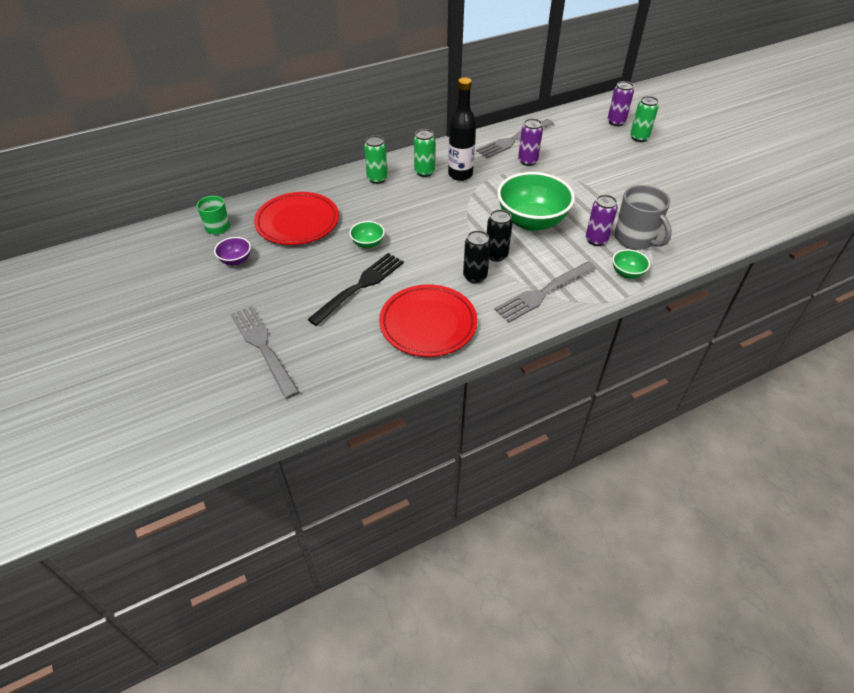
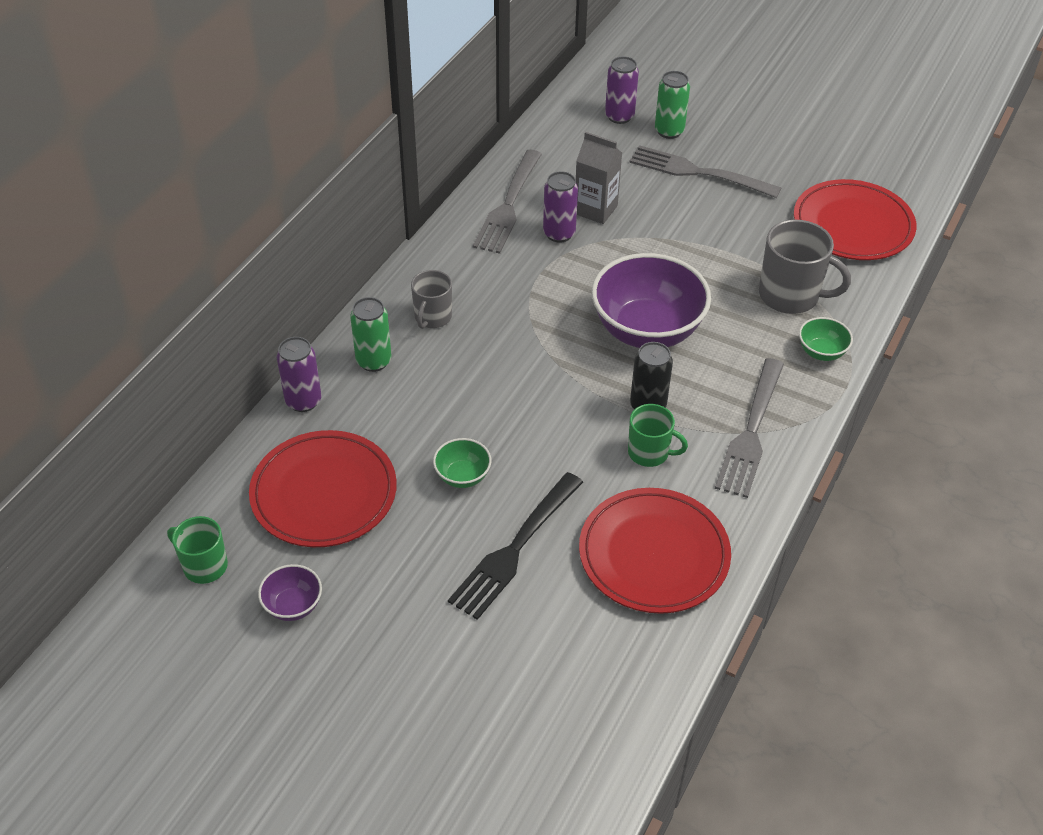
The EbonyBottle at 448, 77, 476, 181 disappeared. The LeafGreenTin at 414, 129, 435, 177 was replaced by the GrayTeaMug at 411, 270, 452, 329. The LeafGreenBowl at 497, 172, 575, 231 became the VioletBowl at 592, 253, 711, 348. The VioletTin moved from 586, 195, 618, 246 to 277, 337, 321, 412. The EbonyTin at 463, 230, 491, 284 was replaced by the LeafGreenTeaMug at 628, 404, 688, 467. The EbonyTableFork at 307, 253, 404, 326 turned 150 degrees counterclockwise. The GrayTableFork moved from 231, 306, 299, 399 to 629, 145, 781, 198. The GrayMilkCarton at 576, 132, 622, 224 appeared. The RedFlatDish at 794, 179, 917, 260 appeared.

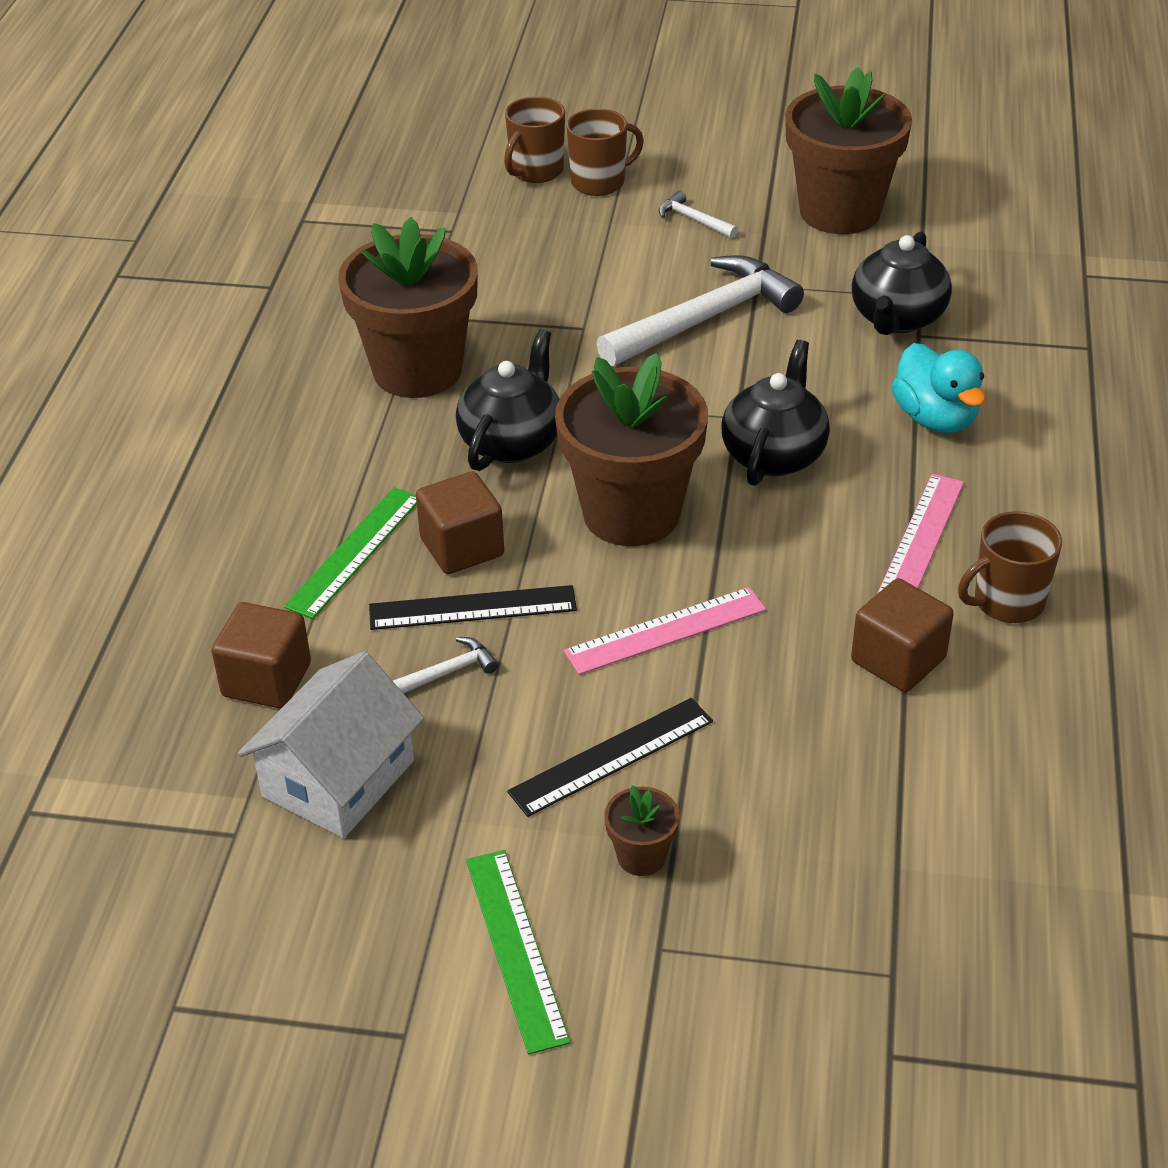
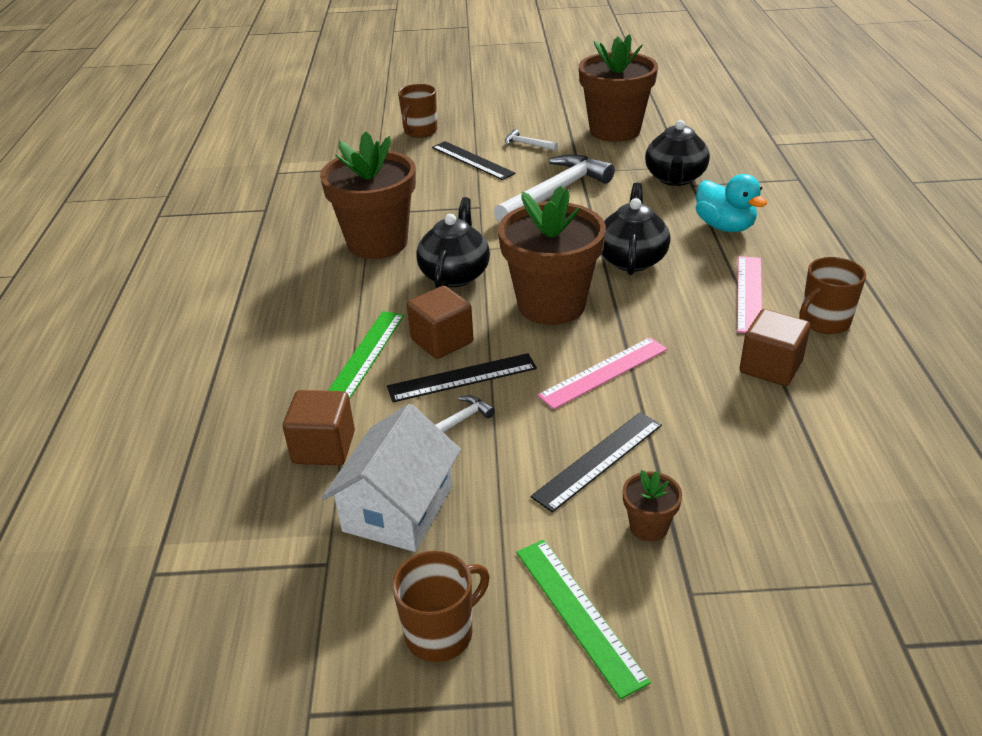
The DarkBrownTeaMug moved from 566, 109, 644, 196 to 392, 551, 490, 662. The EbonyMeasuringStick at 432, 141, 516, 180 appeared.

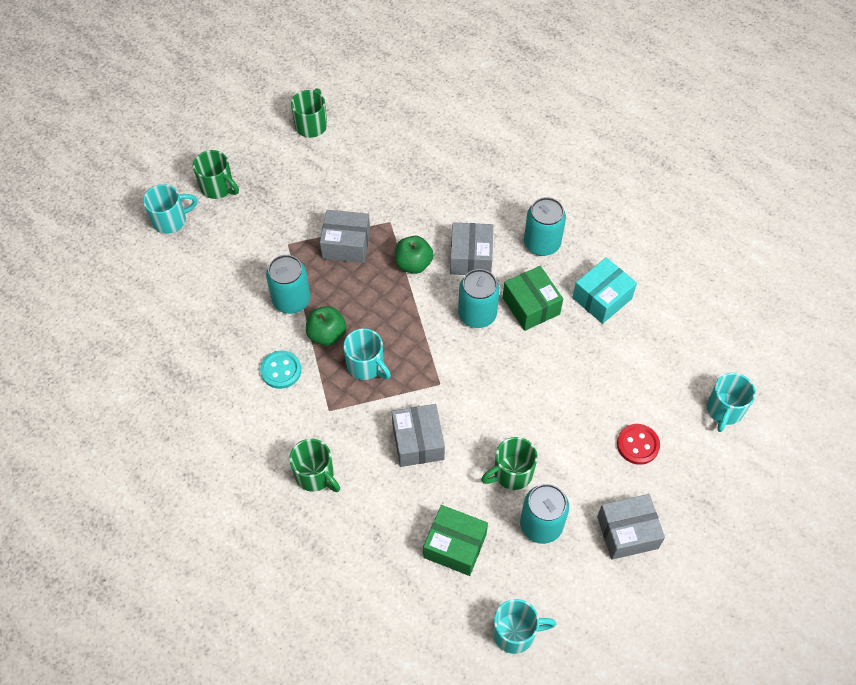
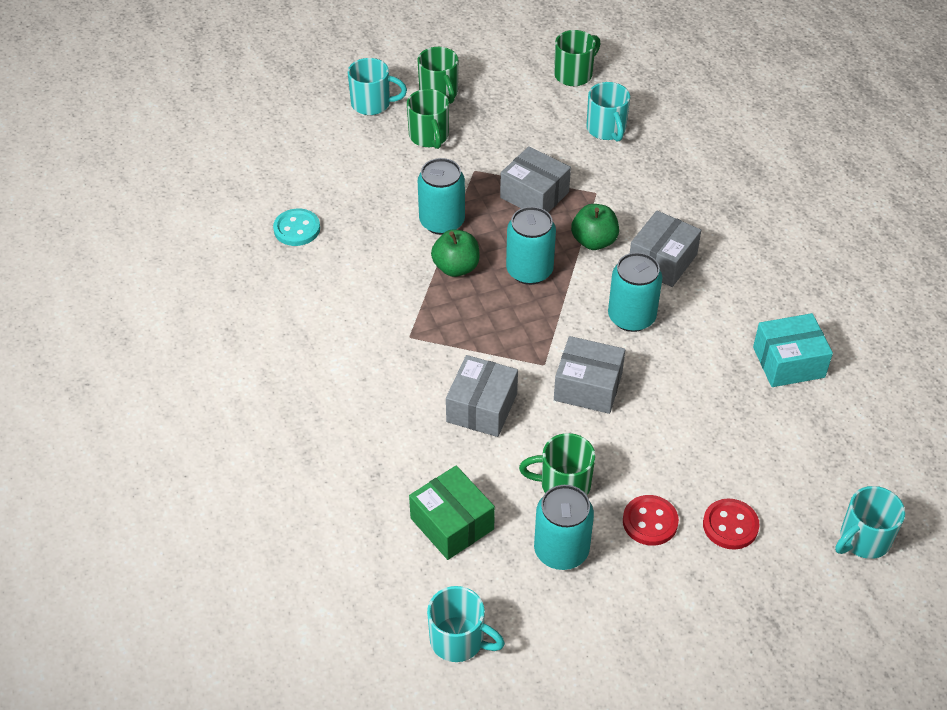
The TealTin moved from 524, 197, 566, 256 to 506, 207, 556, 285. The LeafGreenBox at 503, 266, 563, 331 disappeared. The TealTeaMug moved from 343, 328, 391, 380 to 587, 82, 630, 142. The TealSewingButton moved from 260, 350, 301, 389 to 273, 209, 320, 246. The LeafGreenTeaMug moved from 289, 439, 340, 492 to 407, 89, 449, 149. The GrayBox moved from 597, 494, 665, 560 to 554, 336, 625, 414. The RedSewingButton at 623, 495, 679, 546 appeared.

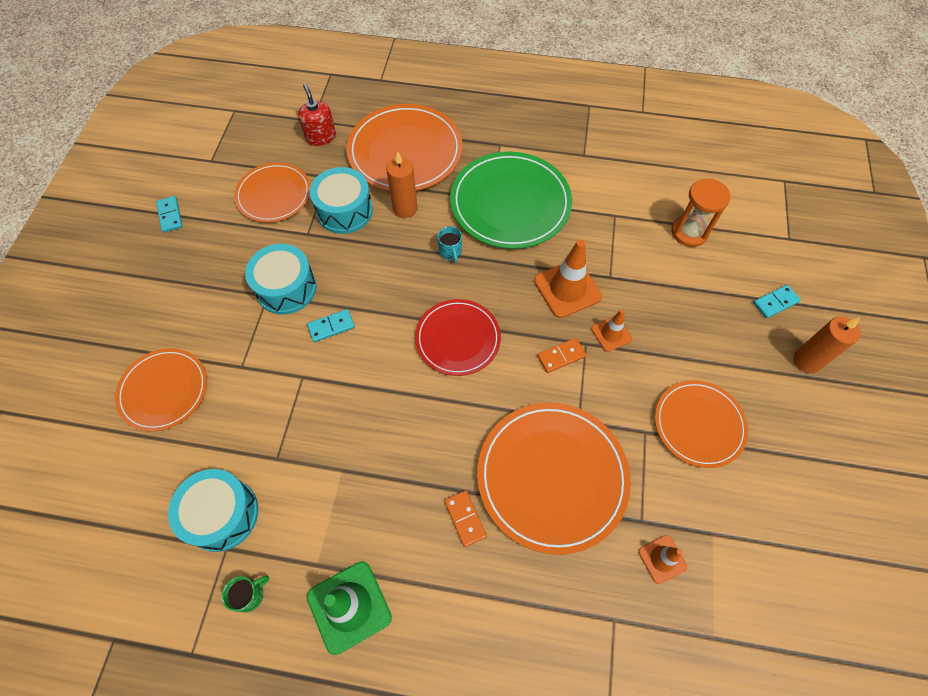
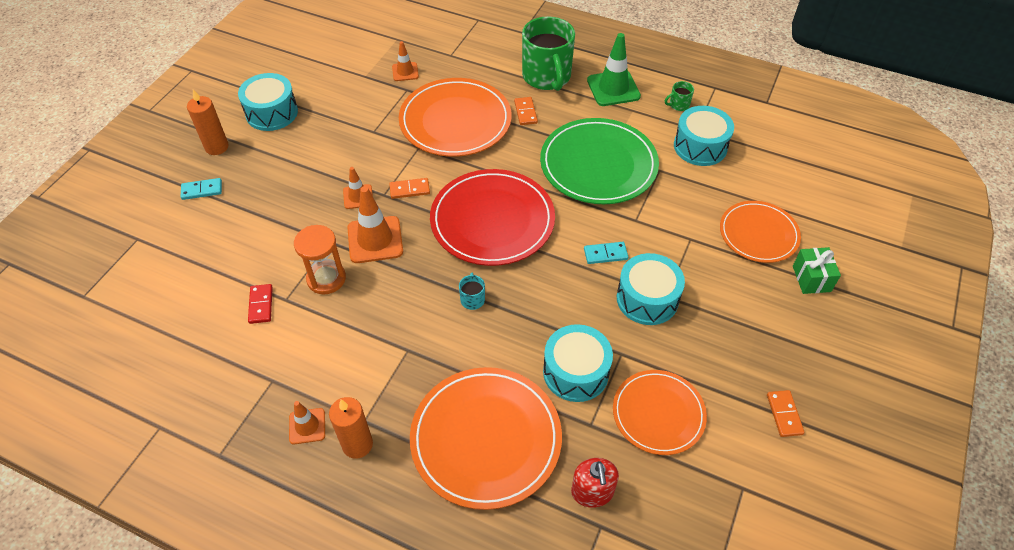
The OrangeColouredPillarCandle moved from 386, 151, 417, 218 to 329, 397, 373, 459. The LeafGreenFlatDish moved from 450, 152, 572, 249 to 540, 118, 659, 204. The OrangeColouredSandTimer moved from 671, 178, 731, 247 to 294, 225, 346, 294. The TealDomino at 156, 196, 183, 232 became the OrangeColouredDomino at 767, 390, 805, 437. The RedFlatDish at 415, 299, 501, 376 changed to 1.59 times the size. The OrangeColouredFlatDish at 655, 380, 748, 468 disappeared. The LeafGreenTeaMug at 522, 16, 575, 91 appeared. The TealDrum at 238, 73, 298, 131 appeared. The LeafGreenPresent at 793, 247, 841, 294 appeared. The RedDomino at 248, 284, 273, 324 appeared. The OrangeColouredTrafficCone at 289, 401, 325, 444 appeared.

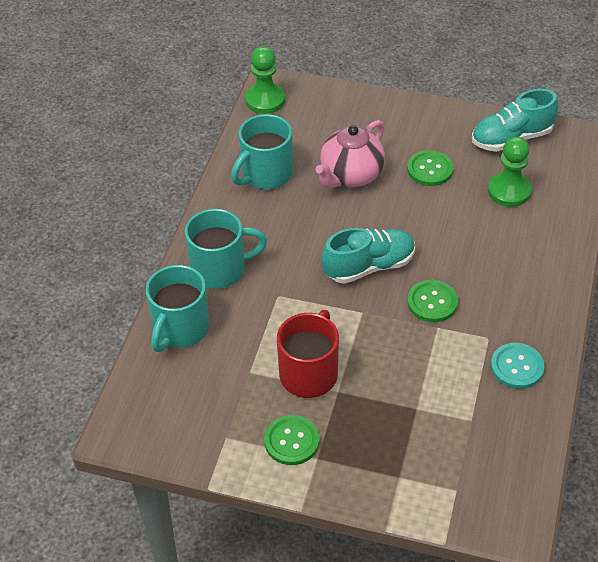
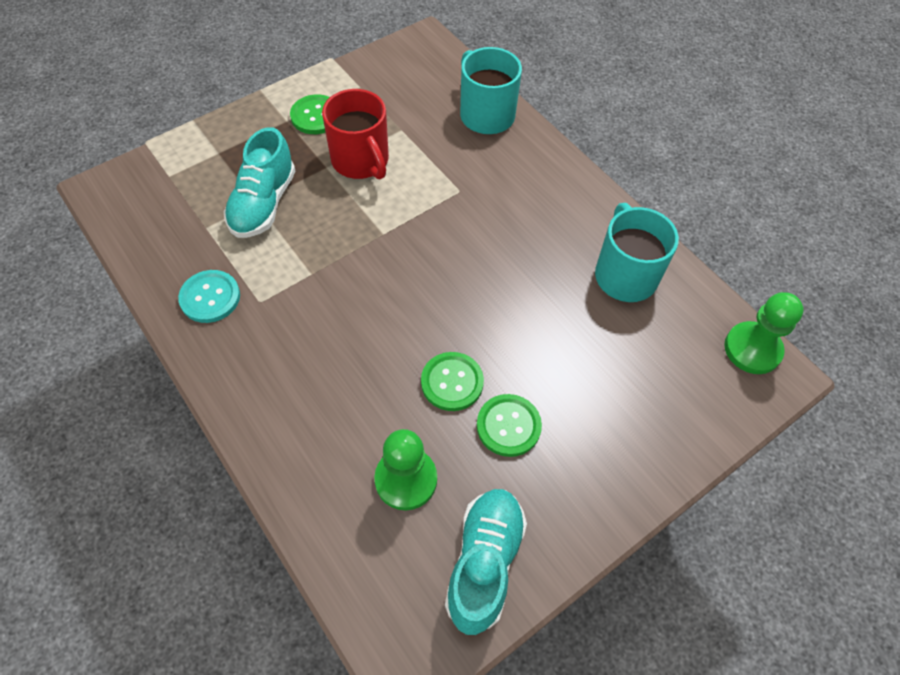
The RosePinkTeaPot at 316, 120, 385, 188 disappeared. The TealTeaMug at 185, 209, 267, 289 disappeared. The TealShoe moved from 321, 228, 415, 284 to 224, 127, 295, 238. The LeafGreenSewingButton moved from 407, 280, 458, 322 to 421, 352, 484, 411.

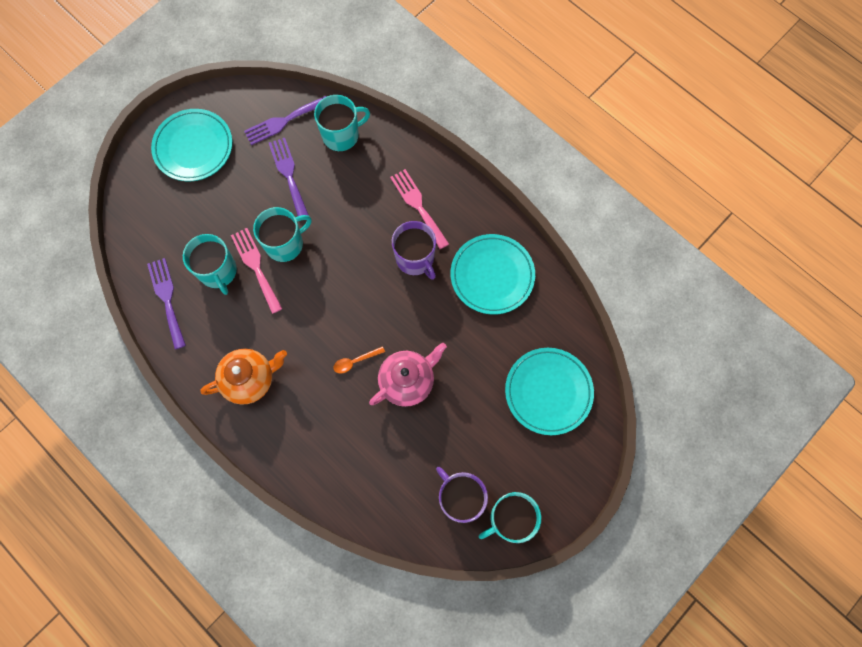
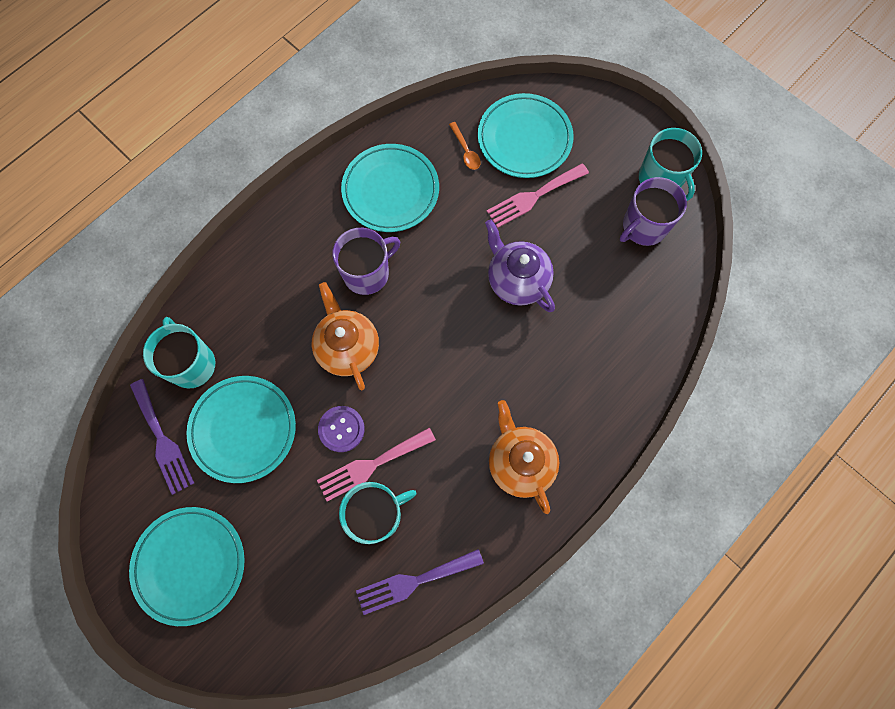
The VioletTableFork at 269, 138, 309, 216 was replaced by the TealFlatDish at 186, 376, 296, 483. The RosePinkTableFork moved from 390, 169, 449, 249 to 487, 164, 589, 228. The TealTeaMug at 253, 207, 312, 262 was replaced by the VioletSewingButton at 318, 406, 365, 452. The RosePinkTeaPot at 369, 343, 447, 407 became the VioletTeaPot at 485, 219, 555, 312. The OrangeColouredSpoon moved from 333, 346, 385, 373 to 449, 122, 481, 170. The OrangeColouredTeaPot at 312, 282, 379, 390 appeared.

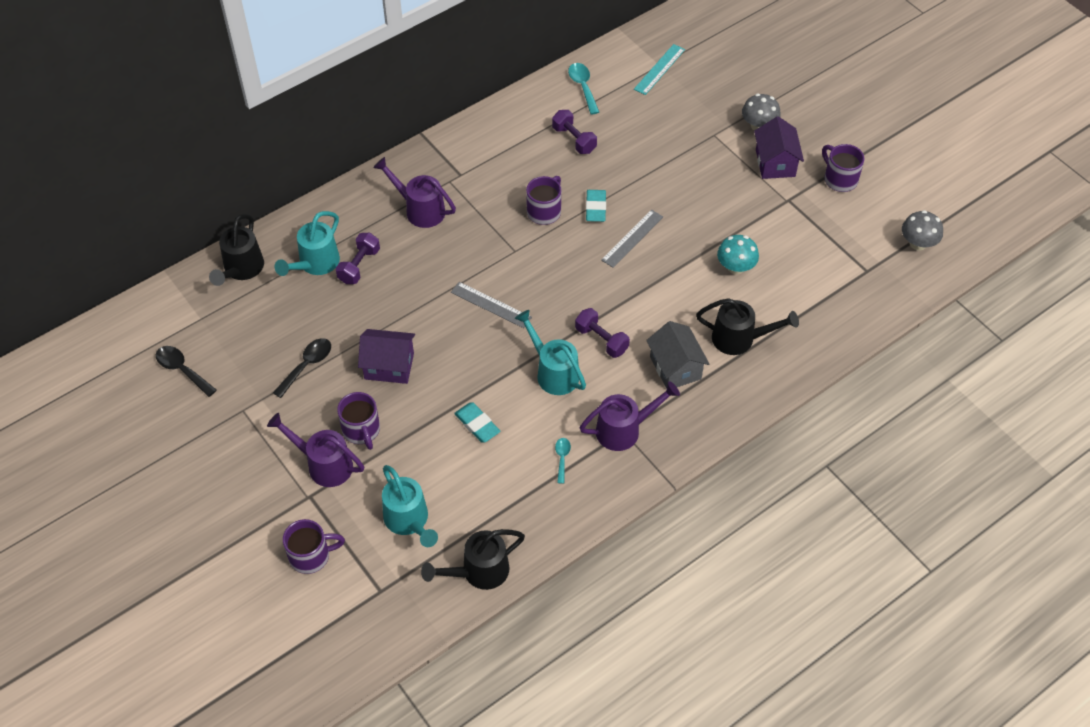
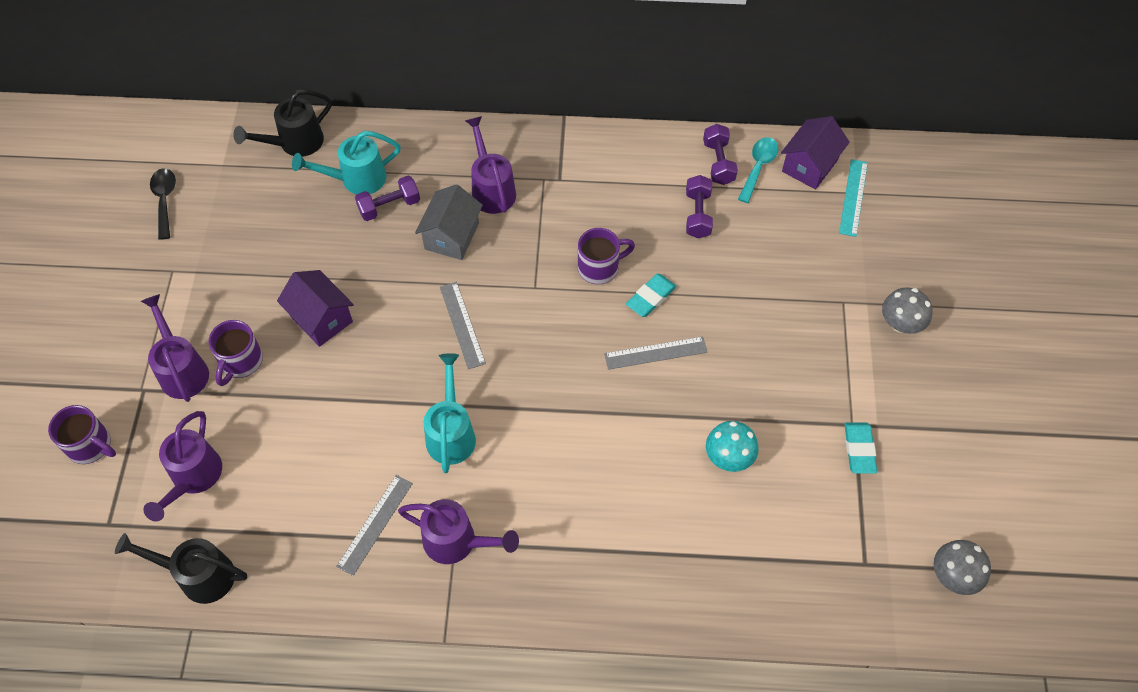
The TealMeasuringStick at 634, 44, 685, 95 turned 60 degrees counterclockwise. The VioletCottage moved from 754, 116, 804, 179 to 781, 116, 850, 190. The VioletTeaMug at 822, 144, 864, 192 disappeared. The EbonyWateringPot at 696, 298, 799, 355 disappeared. The VioletFreeWeight moved from 575, 308, 630, 358 to 703, 124, 738, 185. The GrayCottage moved from 646, 321, 709, 389 to 415, 184, 483, 260. The EbonySpoon at 273, 338, 331, 398 disappeared. The TealGumEraser moved from 454, 402, 500, 443 to 844, 422, 877, 474. The TealSpoon at 555, 438, 571, 484 was replaced by the GrayMeasuringStick at 336, 475, 413, 576. The TealWateringPot at 382, 465, 438, 547 became the VioletWateringPot at 143, 411, 222, 522.

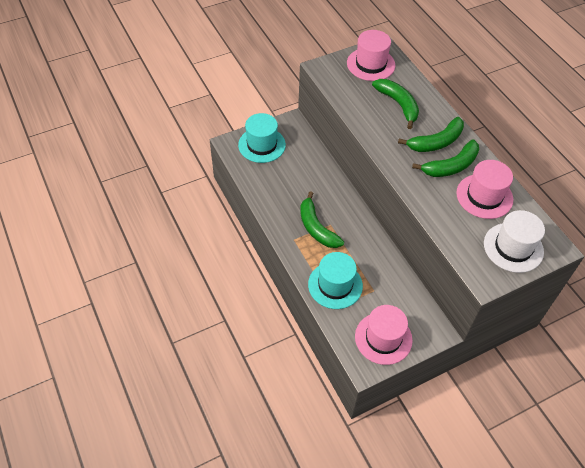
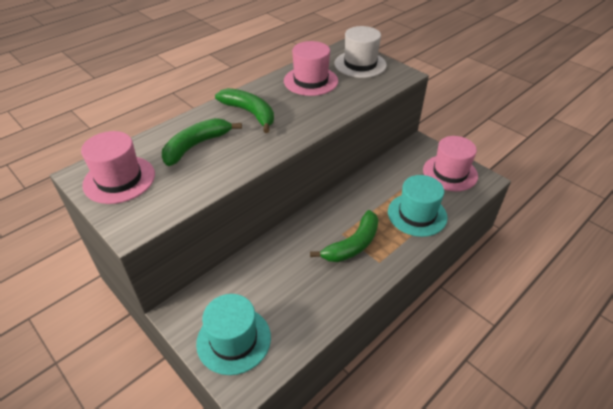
The LeafGreenToyBanana at 412, 139, 479, 177 disappeared.

